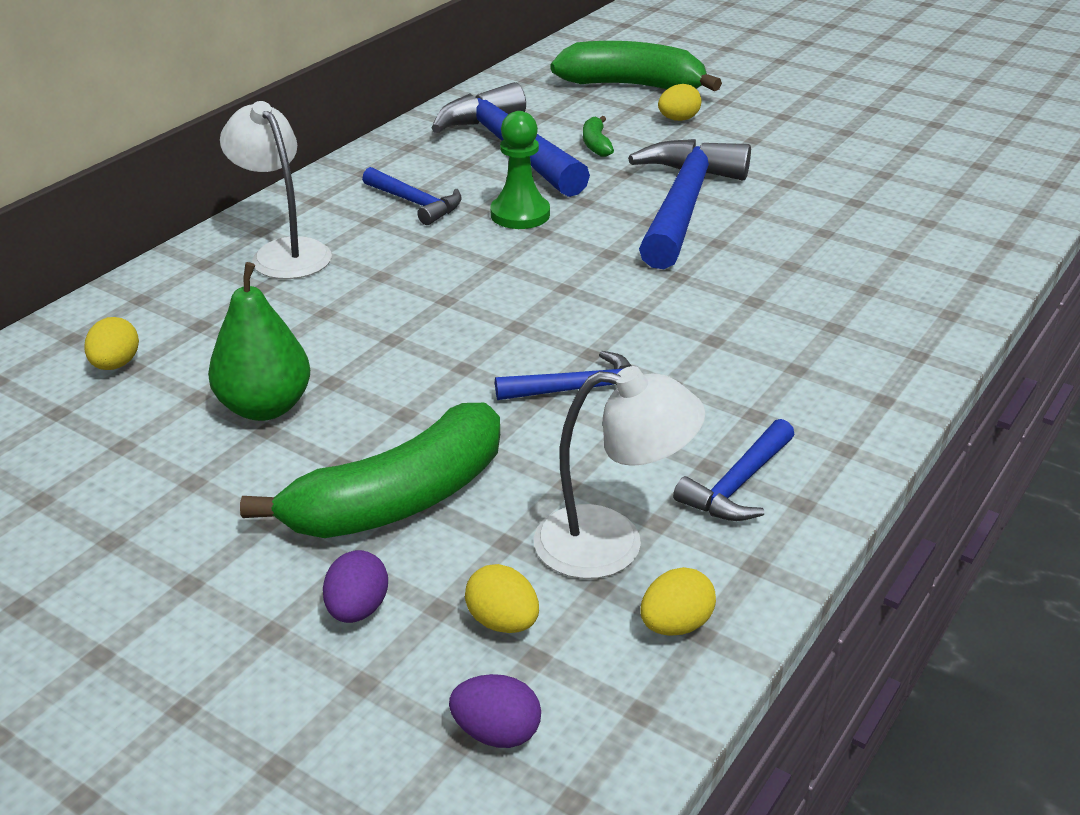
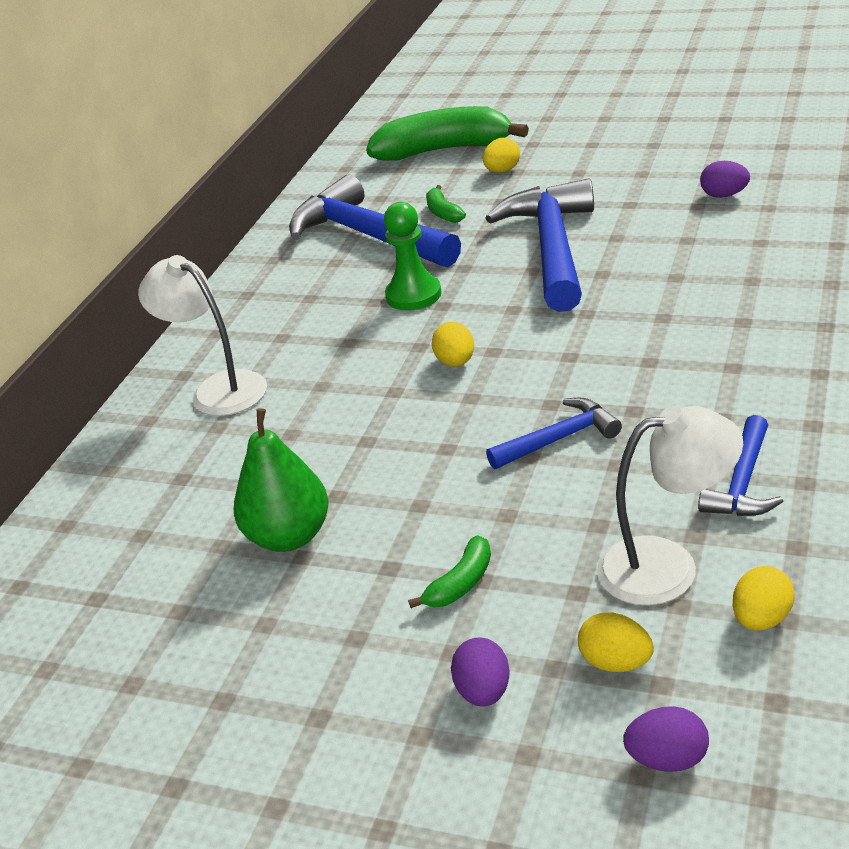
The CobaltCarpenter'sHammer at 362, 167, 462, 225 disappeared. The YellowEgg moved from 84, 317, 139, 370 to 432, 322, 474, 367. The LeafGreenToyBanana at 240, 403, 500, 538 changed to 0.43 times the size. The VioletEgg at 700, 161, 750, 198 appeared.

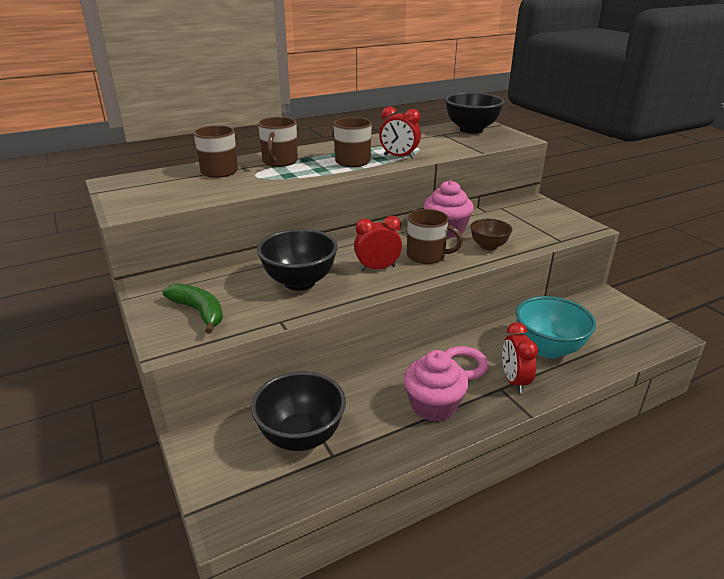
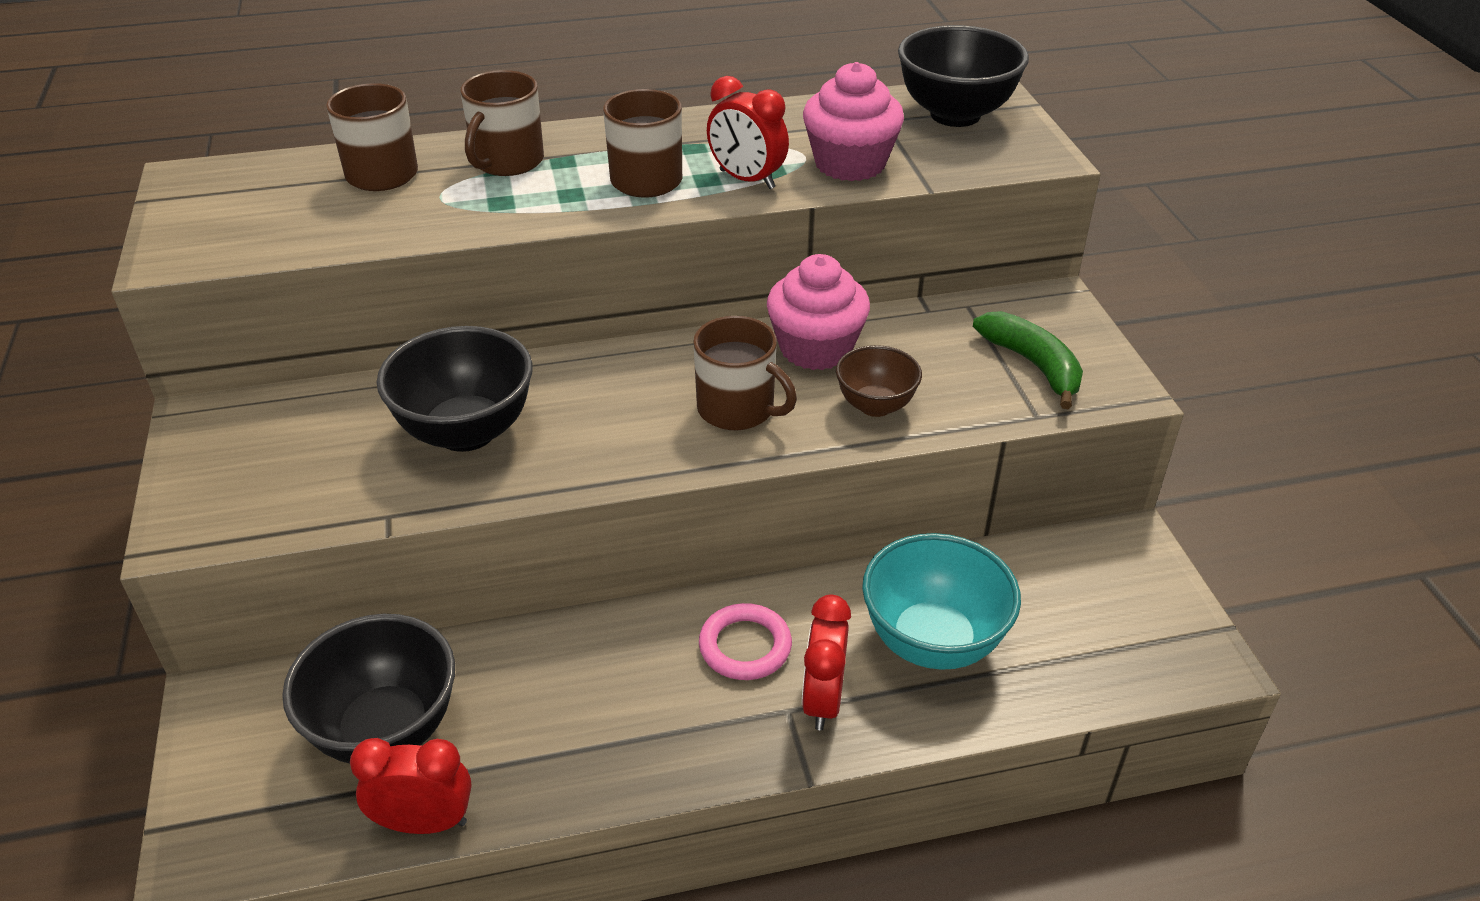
The RedClock moved from 354, 216, 402, 271 to 350, 738, 472, 834. The LeafGreenToyBanana moved from 163, 283, 223, 334 to 973, 311, 1083, 409. The RosePinkCupcake moved from 404, 350, 469, 422 to 803, 62, 904, 181.

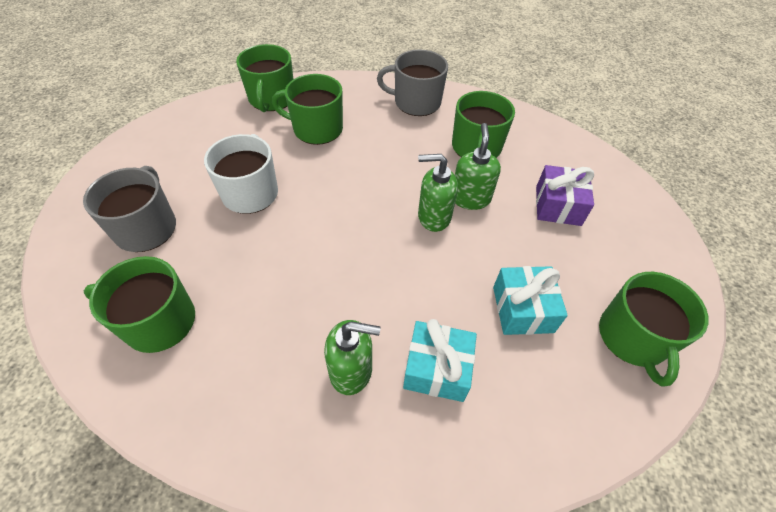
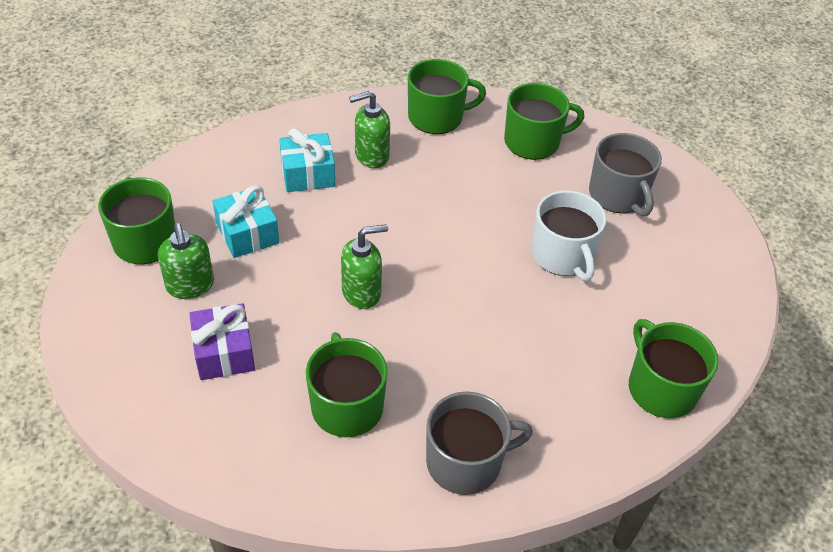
The LeafGreenTeaMug moved from 272, 74, 343, 145 to 408, 59, 486, 134. The LeafGreenSoapDispenser moved from 455, 123, 501, 210 to 158, 223, 214, 299.

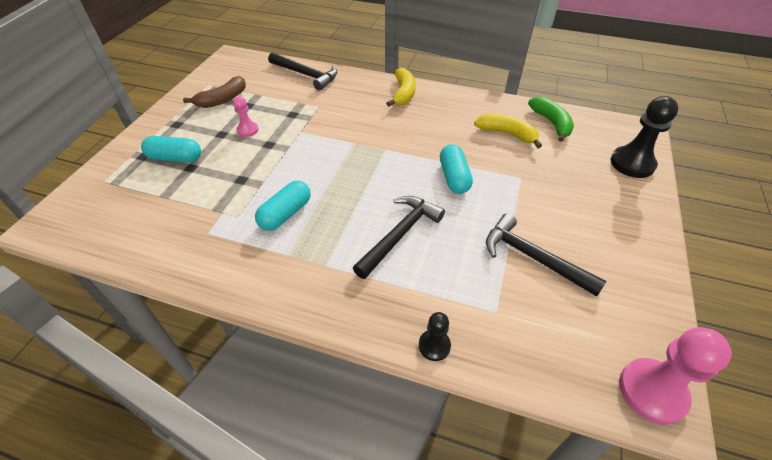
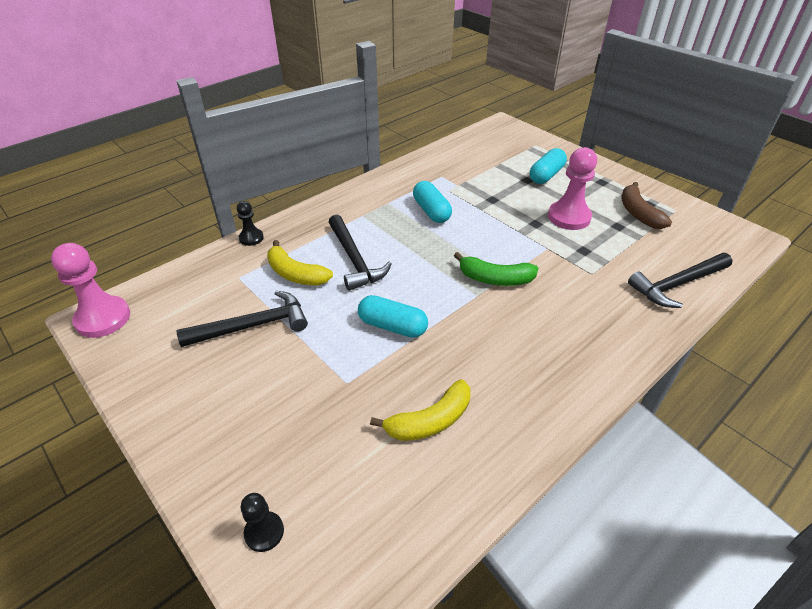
The YellowToyBanana moved from 386, 68, 416, 107 to 267, 240, 333, 286. The RosePinkGamePawn at 233, 96, 258, 137 changed to 1.84 times the size. The EbonyGamePawn at 611, 96, 678, 178 changed to 0.54 times the size. The LeafGreenToyBanana moved from 528, 97, 574, 142 to 454, 252, 538, 286.

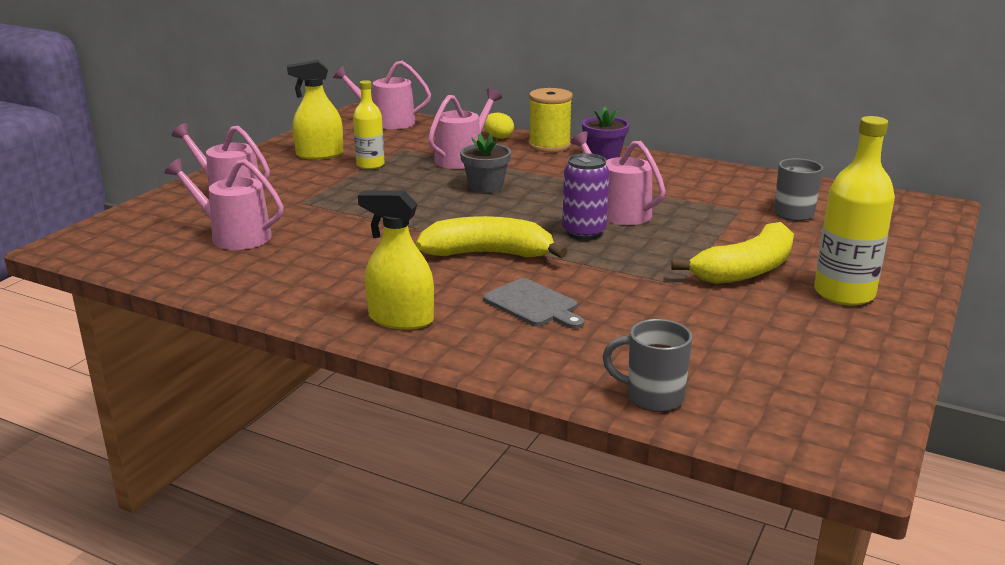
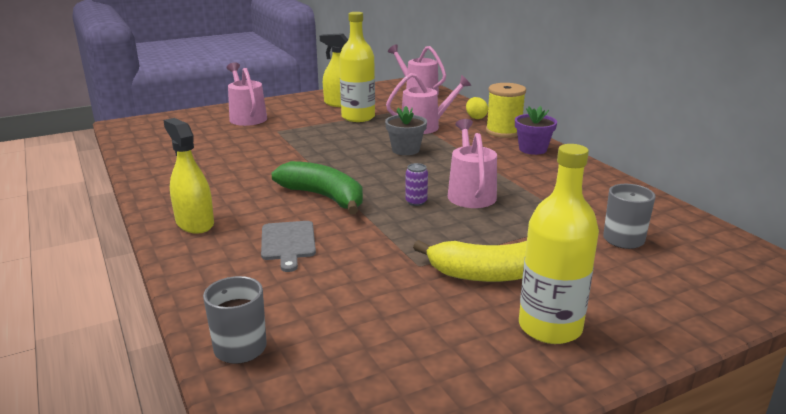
The YellowBottle at 353, 80, 385, 169 changed to 1.58 times the size. The VioletTin at 562, 153, 609, 240 changed to 0.57 times the size. The RosePinkWateringPot at 164, 158, 284, 250 disappeared. The YellowToyBanana at 416, 216, 567, 258 became the LeafGreenToyBanana at 271, 161, 363, 214.

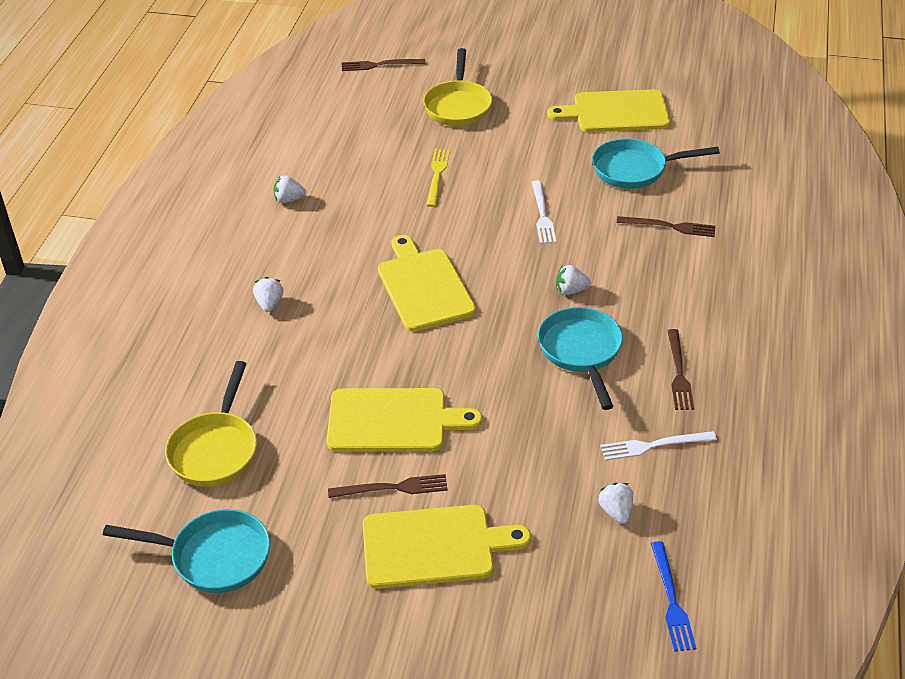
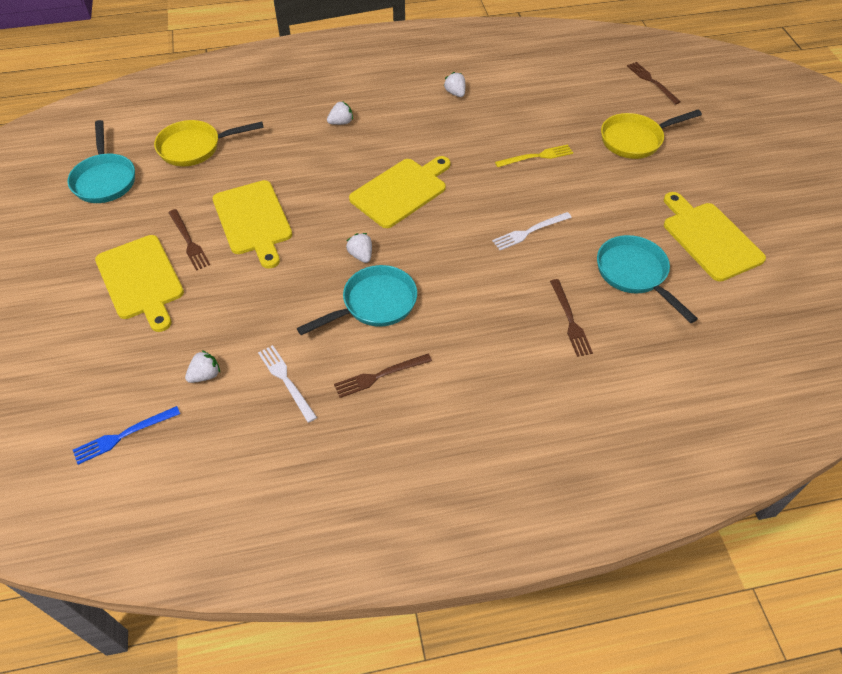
The SnowWhiteToyStrawberry moved from 556, 265, 591, 295 to 346, 233, 372, 263.

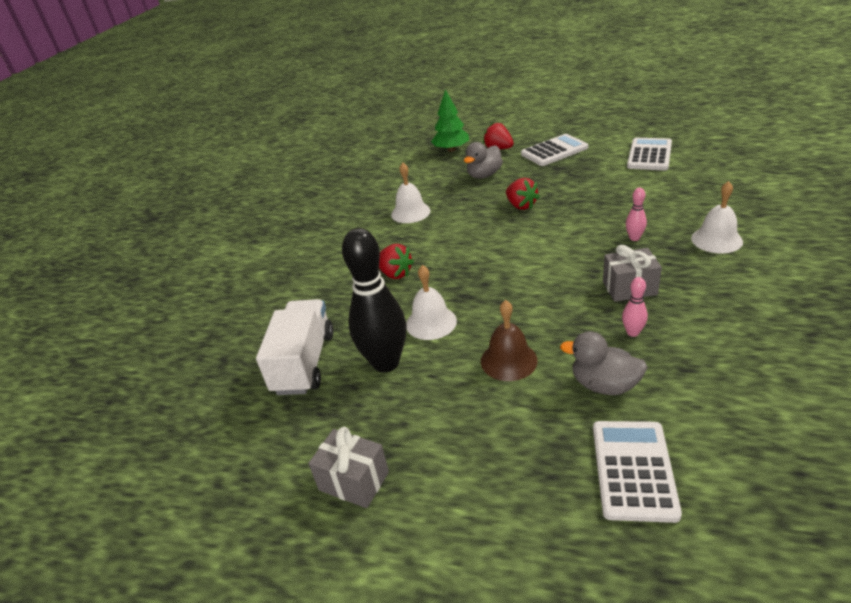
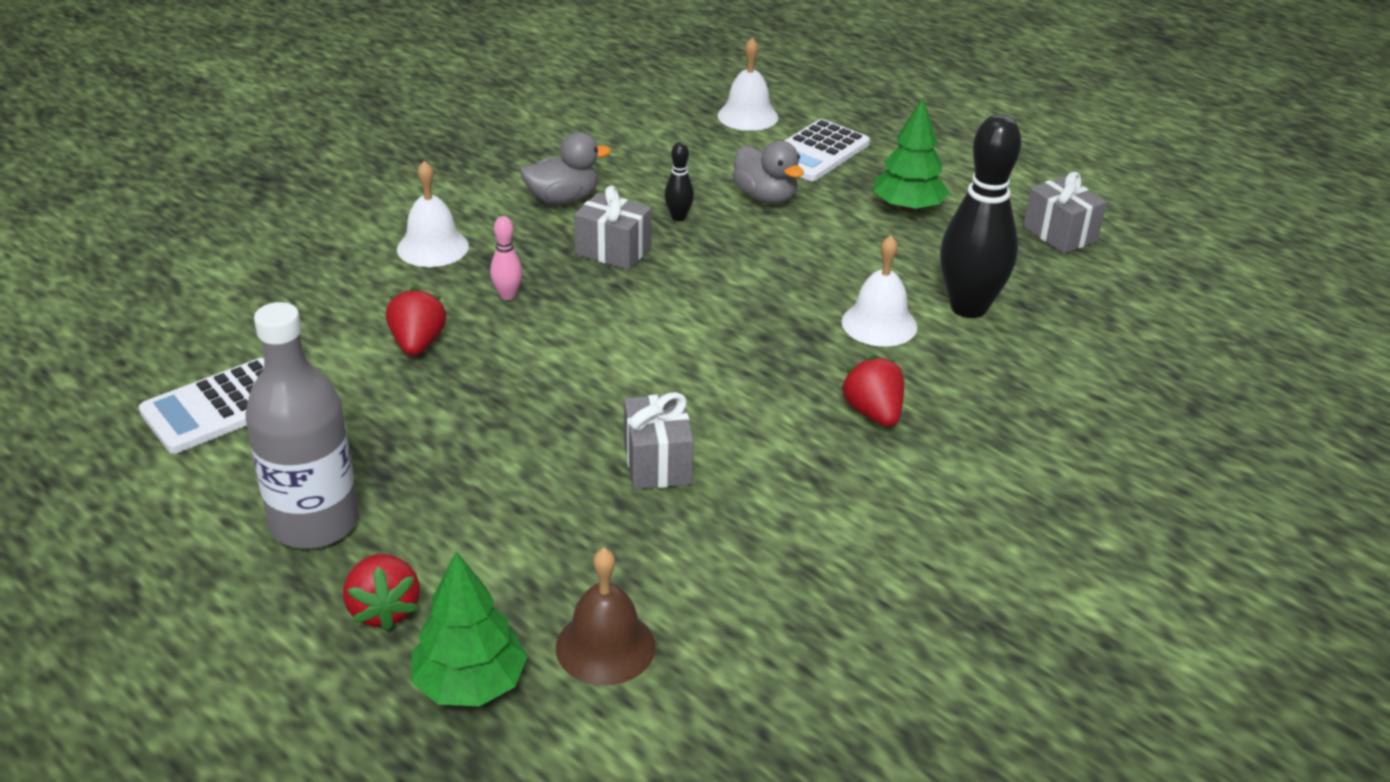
The SnowWhiteCalculator at 521, 134, 588, 166 was replaced by the GrayBottle at 245, 302, 359, 549. The GrayToyDuck moved from 464, 142, 503, 179 to 520, 132, 611, 205. The SnowWhiteSchoolBell moved from 391, 163, 430, 223 to 718, 38, 778, 131. The RedToyStrawberry moved from 506, 178, 540, 210 to 386, 287, 446, 356. The RosePinkSkittle at 622, 277, 648, 337 became the EbonySkittle at 664, 142, 694, 221. The SnowWhiteToyTruck at 256, 299, 334, 395 disappeared. The DarkBrownSchoolBell moved from 481, 300, 538, 381 to 556, 548, 655, 685. The LeafGreenTree at 873, 98, 949, 212 appeared. The GrayPresent at 624, 392, 694, 490 appeared.

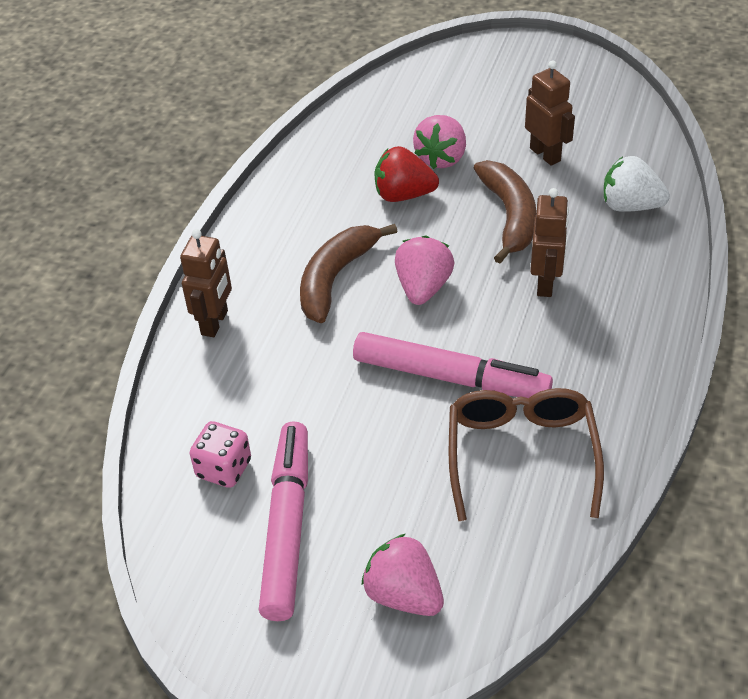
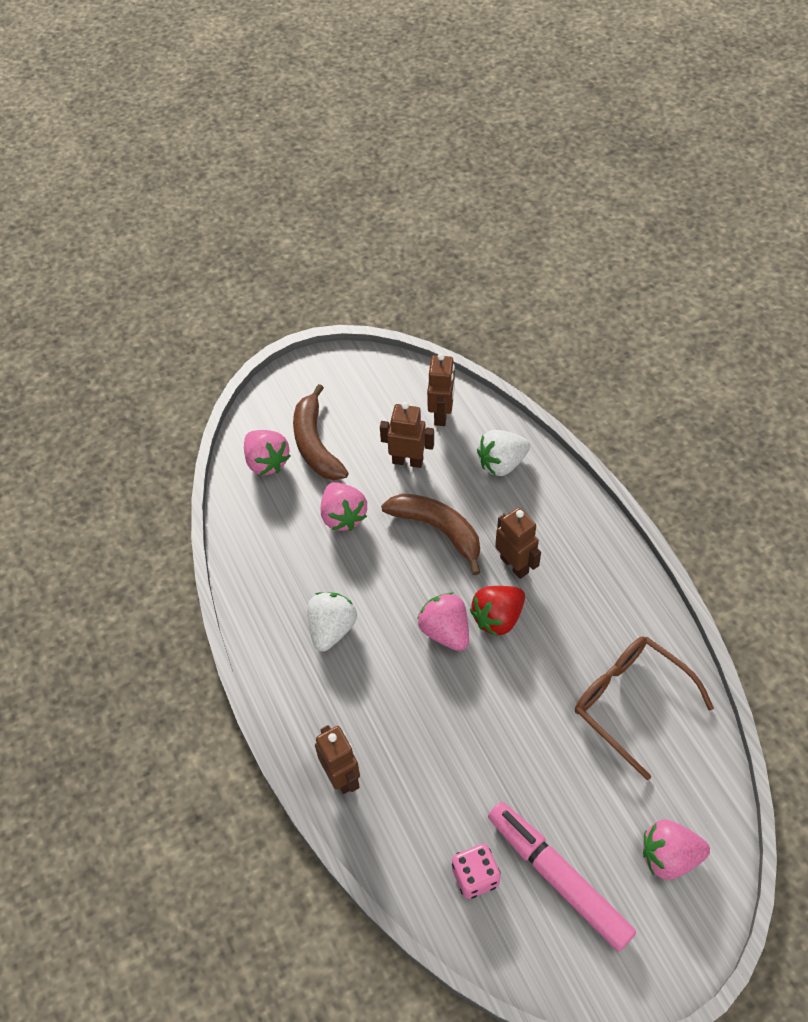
The RedToyStrawberry moved from 375, 146, 439, 202 to 470, 586, 525, 636. The DarkBrownToyBanana moved from 300, 224, 397, 323 to 293, 384, 349, 480. The RosePinkMarker at 353, 332, 553, 398 disappeared. The DarkBrownRobot at 427, 353, 455, 426 appeared. The RosePinkToyStrawberry at 244, 430, 291, 475 appeared. The SnowWhiteToyStrawberry at 307, 592, 357, 651 appeared.

